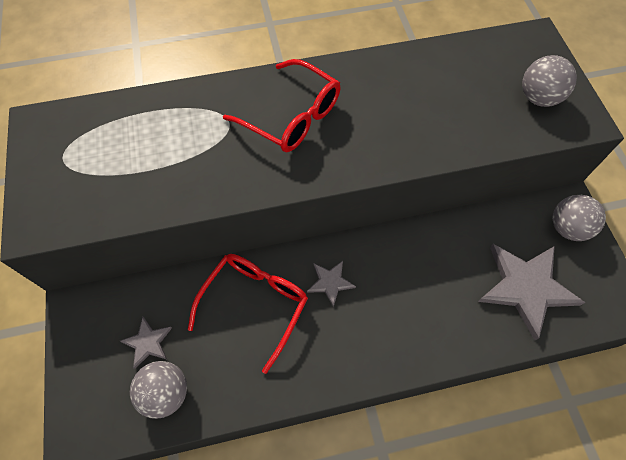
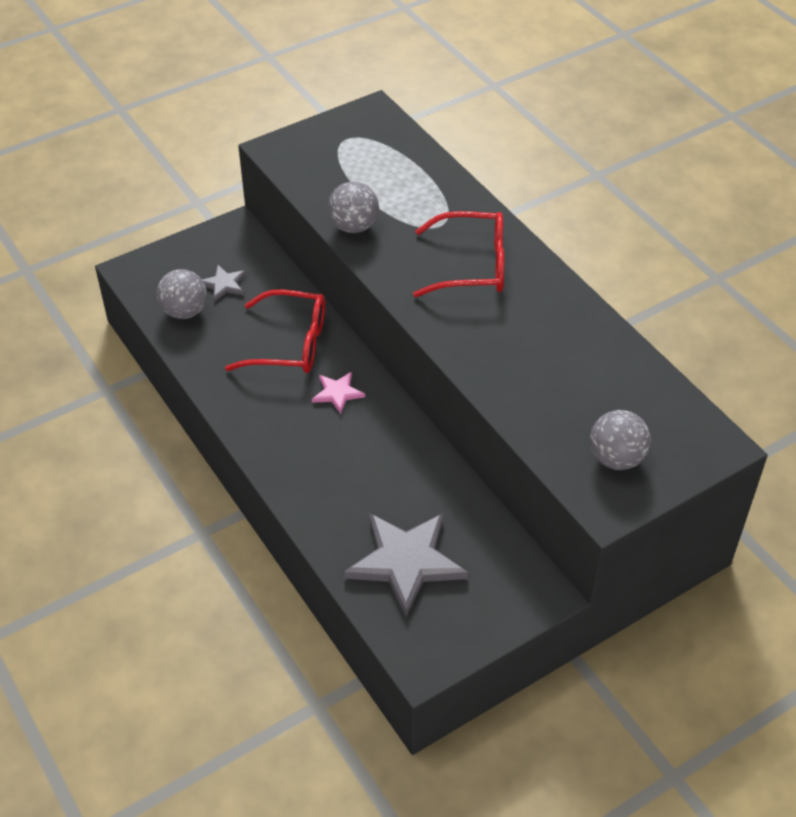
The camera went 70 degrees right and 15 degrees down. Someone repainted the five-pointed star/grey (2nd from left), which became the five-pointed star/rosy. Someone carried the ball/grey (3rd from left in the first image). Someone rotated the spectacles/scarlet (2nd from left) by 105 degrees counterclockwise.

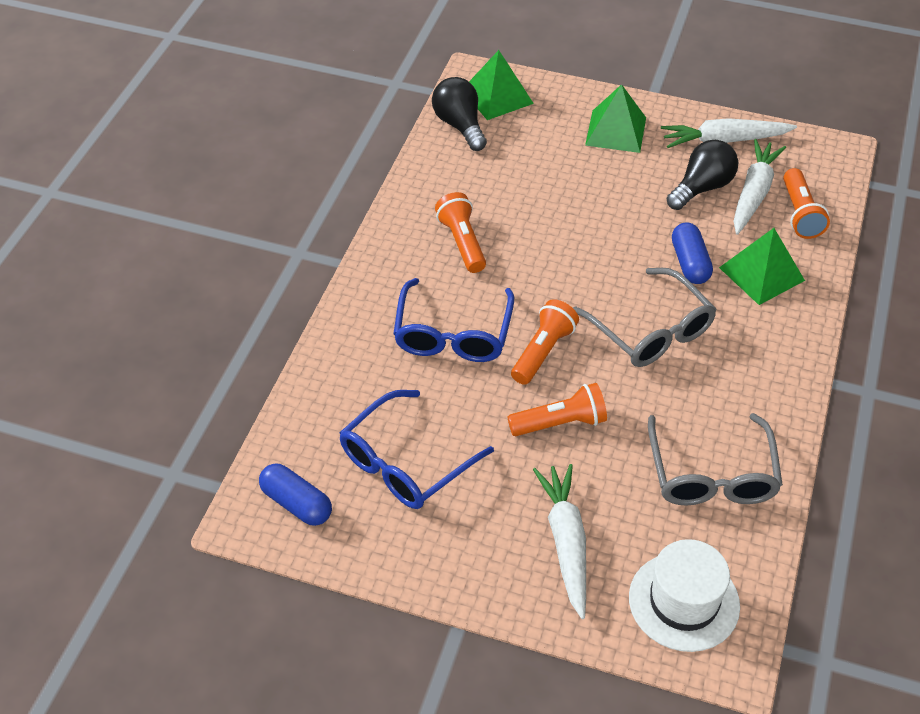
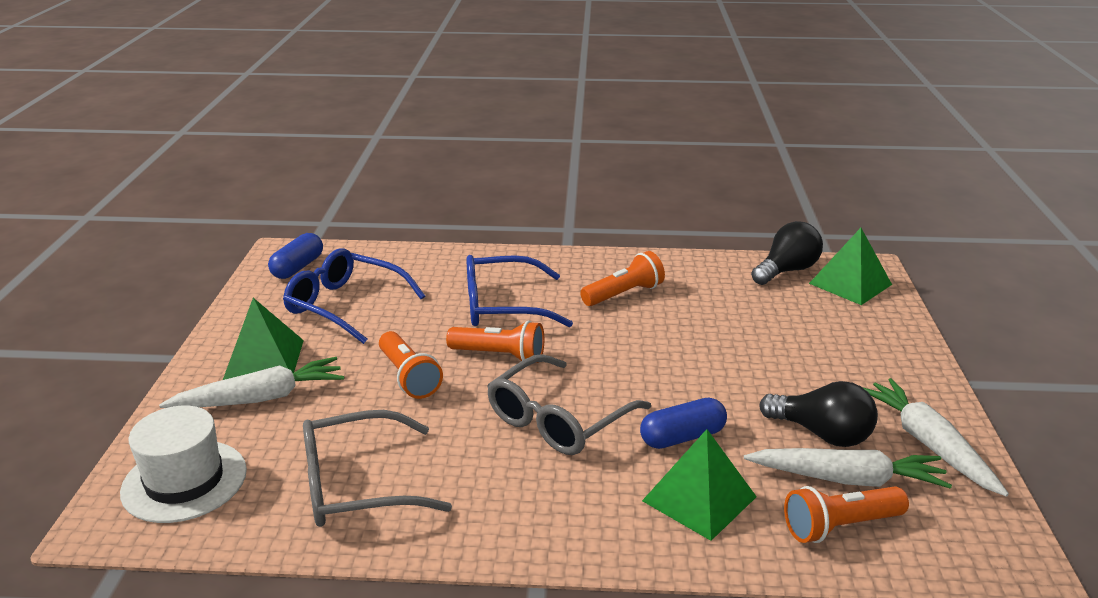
The camera went 75 degrees right and 20 degrees down. Someone carried the pyramid/green (2nd from left in the first image).

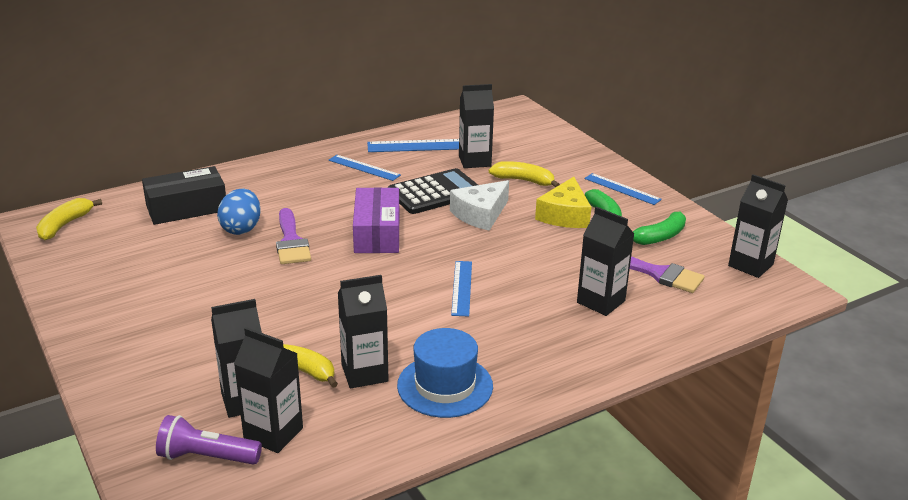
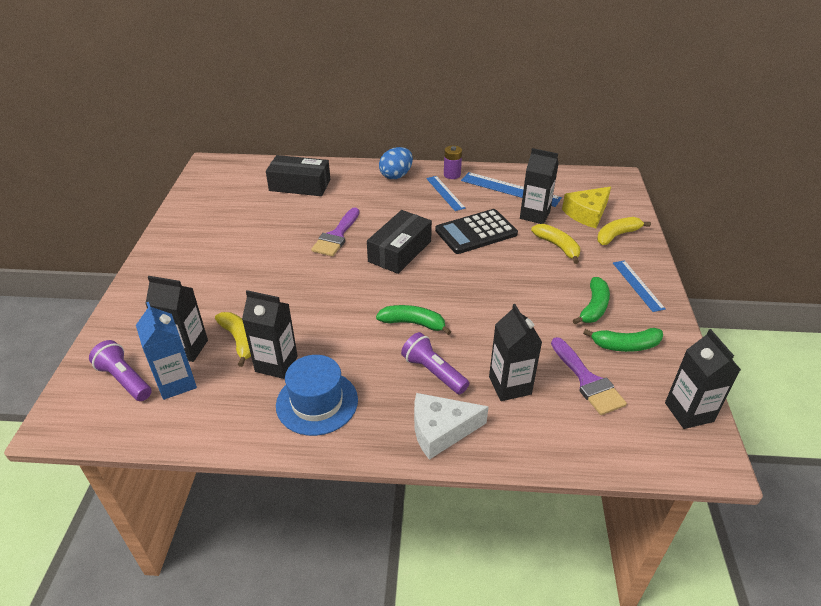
The camera went 35 degrees right and 10 degrees up. Someone repainted the milk carton/black (2nd from left), which became the milk carton/royal blue. Someone repainted the parcel/royal purple, which became the parcel/black (2nd from left). Someone swapped the measuring stick/royal blue (3rd from left) for the banana fruit/green (1st from left). Someone carried the toy egg/royal blue. Someone put down the flashlight/royal purple (2nd from left). Someone carried the piece of cheese/white. Someone rotated the pocket calculator/black by 150 degrees clockwise. Someone put down the AA battery/royal purple. Someone carried the piece of cheese/yellow. Someone carried the banana fruit/yellow (1st from left in the first image).

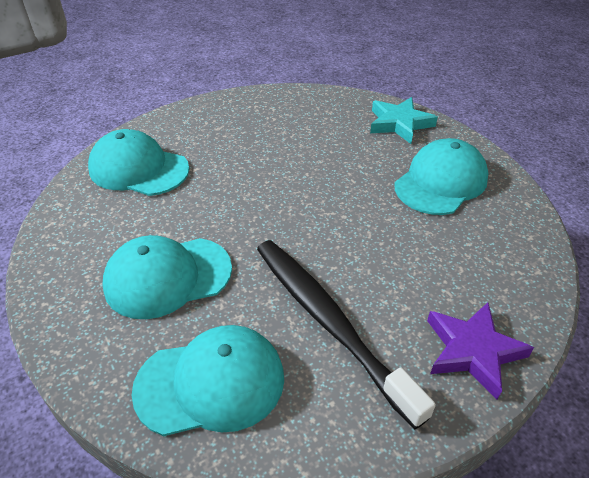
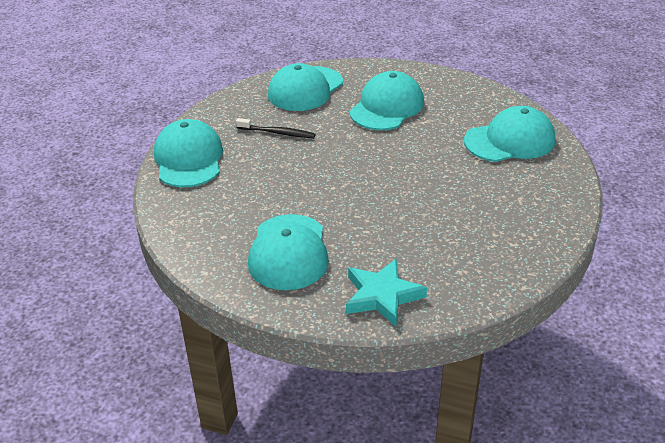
The camera went 140 degrees right and 5 degrees down. Someone swapped the five-pointed star/royal purple for the cap/teal (1st from left). Someone scaled the dental brush/black by 0.48.

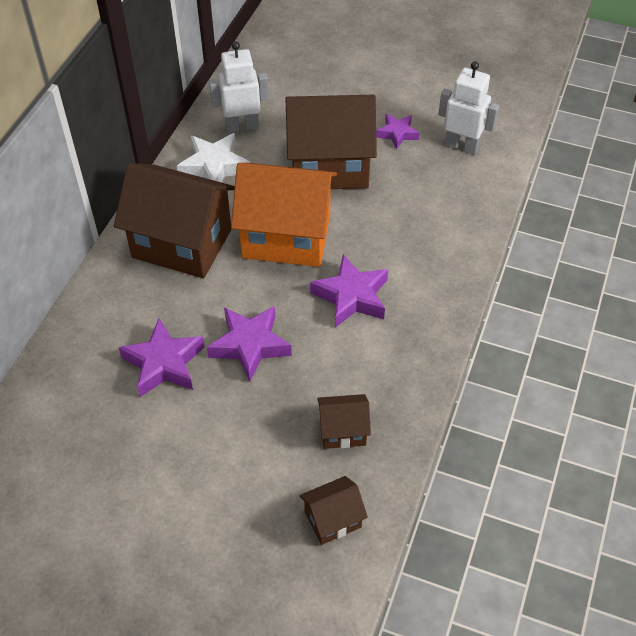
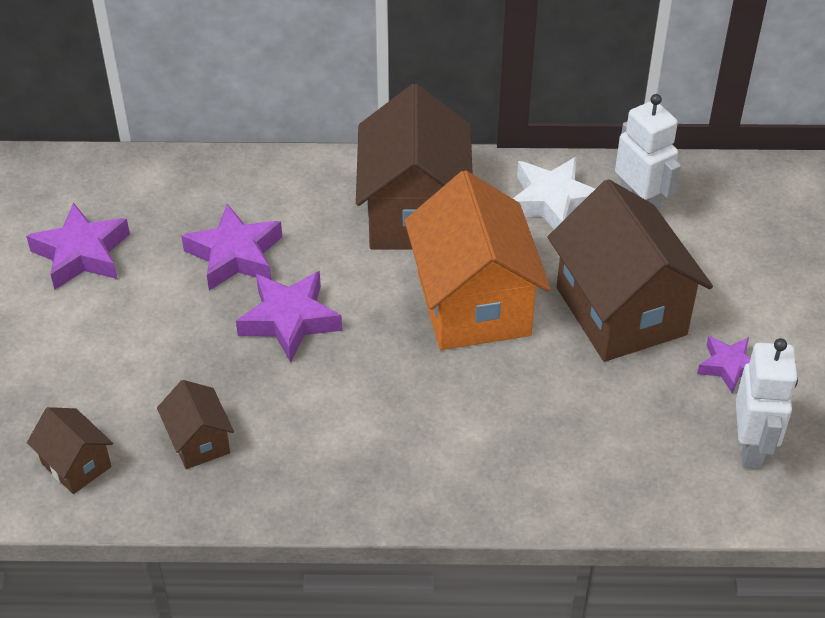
The camera went 70 degrees right and 5 degrees down. Someone carried the five-pointed star/royal purple (3rd from left in the first image).

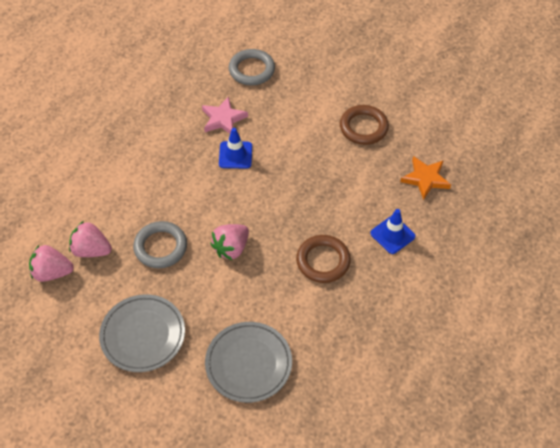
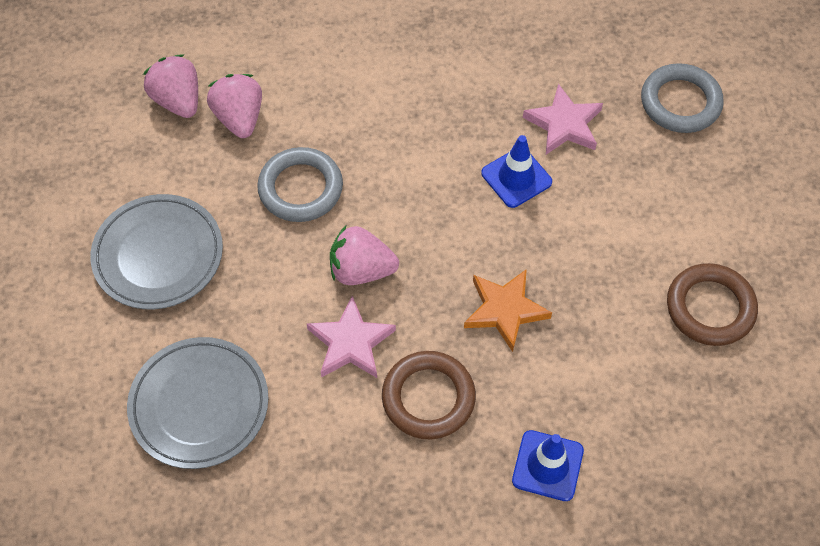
The camera went 55 degrees right and 5 degrees up. Someone put down the five-pointed star/rosy (1st from left). Someone carried the five-pointed star/orange.

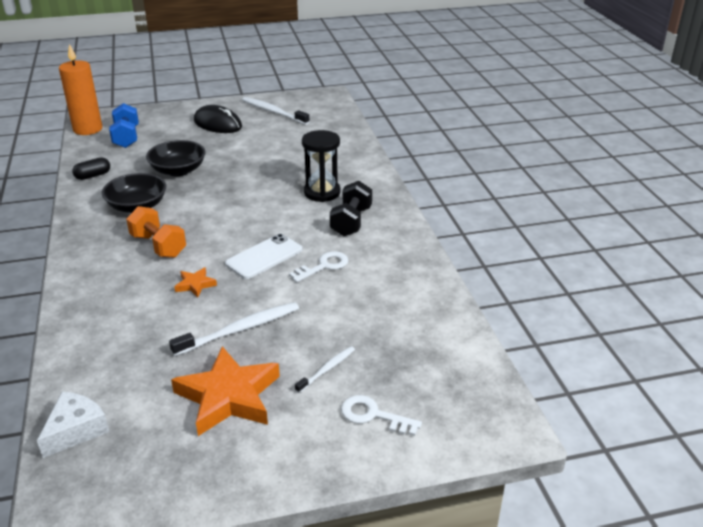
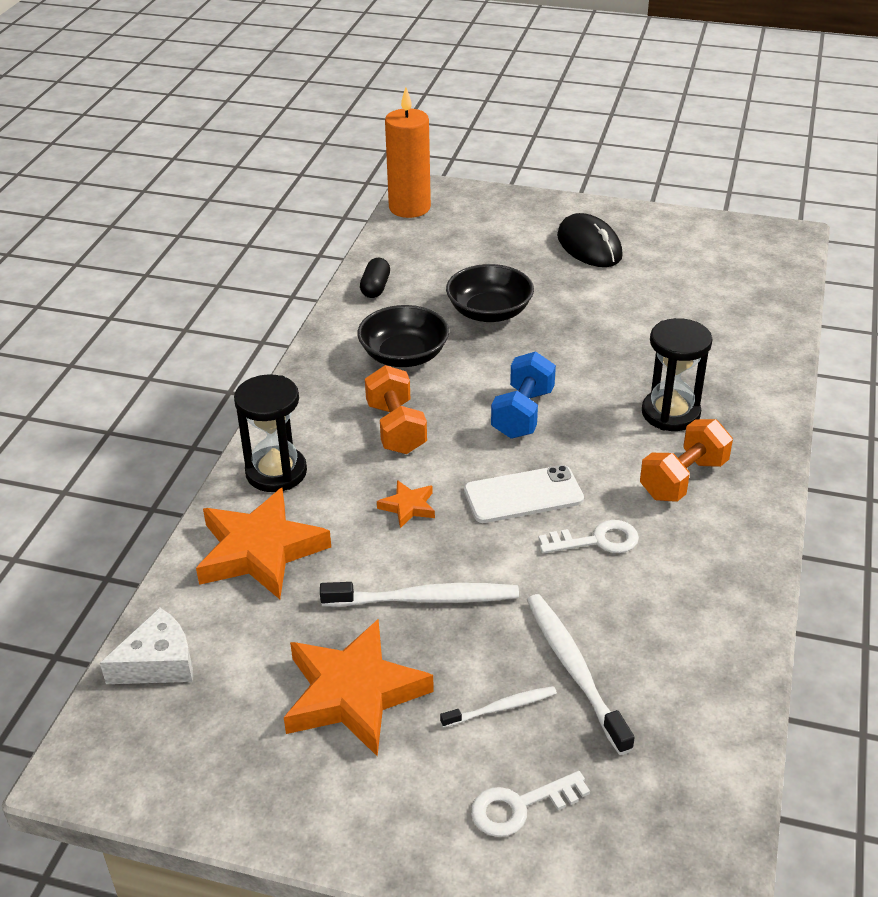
The camera went 30 degrees right and 5 degrees up. Someone put down the five-pointed star/orange (1st from left). Someone put down the hourglass/black (1st from left). Someone rotated the pill shape/black by 75 degrees counterclockwise. Someone rotated the door key/white (2nd from left in the first image) by 75 degrees counterclockwise. Someone carried the free weight/royal blue. Someone carried the dental brush/white (2nd from left in the first image). Someone repainted the free weight/black, which became the free weight/orange (2nd from left).

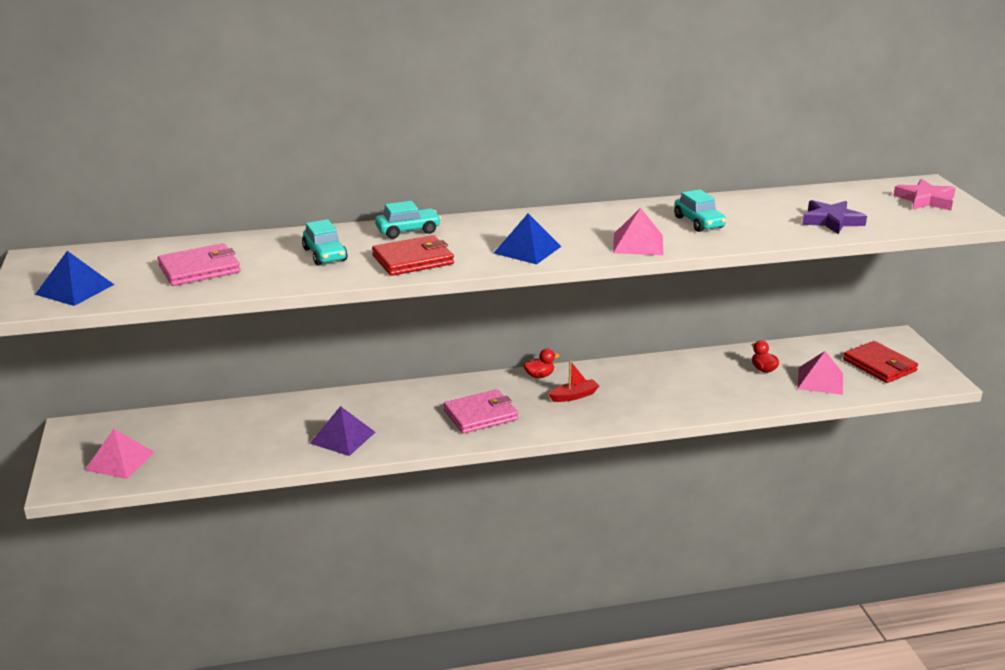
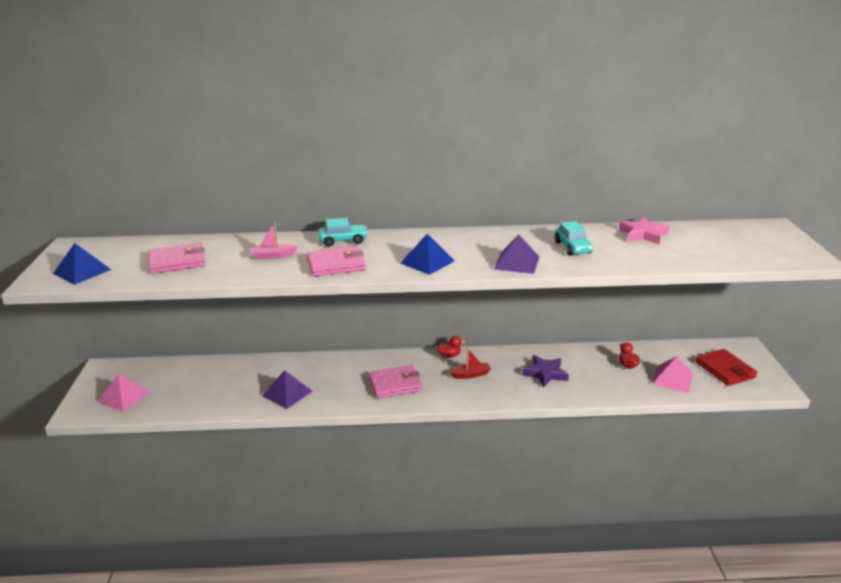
The camera went 10 degrees right and 0 degrees up. Someone swapped the toy car/teal (1st from left) for the boat/rosy. Someone repainted the billfold/scarlet (1st from left), which became the billfold/rosy (2nd from left). Someone repainted the pyramid/rosy (2nd from left), which became the pyramid/royal purple (2nd from left). Someone carried the five-pointed star/royal purple. Someone carried the five-pointed star/rosy.

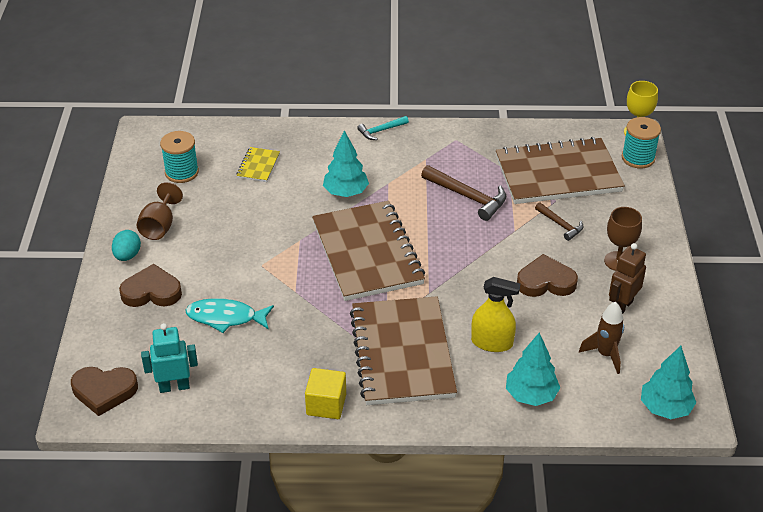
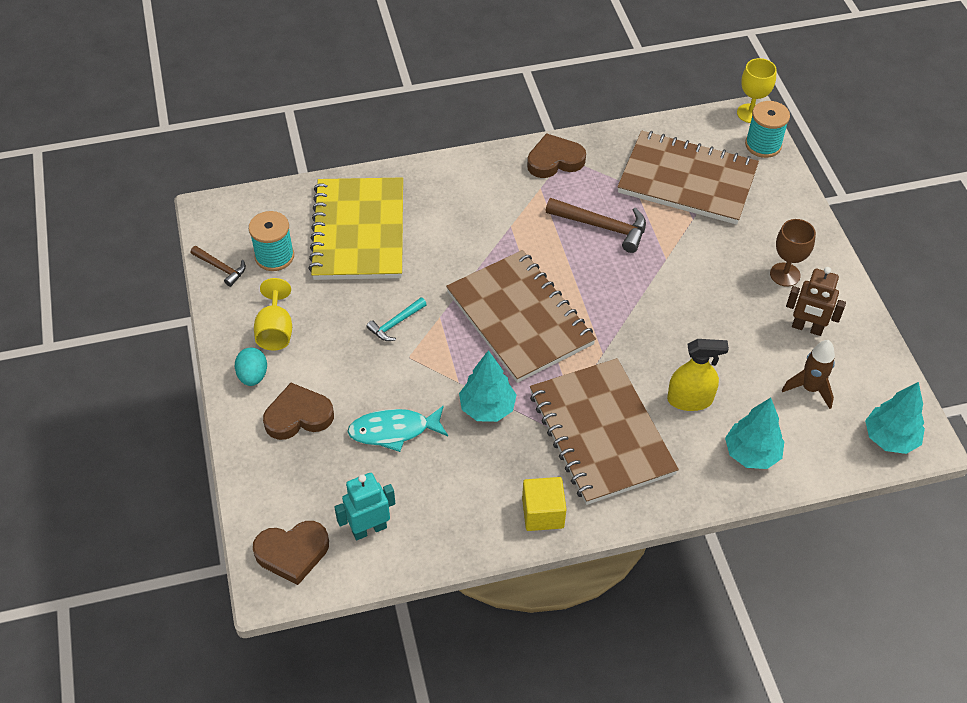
The camera went 15 degrees left and 10 degrees up. Someone carried the carpenter's hammer/brown (2nd from left in the first image). Someone repainted the wine glass/brown (1st from left), which became the wine glass/yellow (1st from left). Someone scaled the exercise book/yellow by 2.42. Someone carried the carpenter's hammer/teal. Someone carried the fir tree/teal (1st from left). Someone carried the heart/brown (3rd from left). Someone rotated the exercise book/brown (3rd from left) by 45 degrees clockwise. Someone rotated the toy robot/brown by 90 degrees counterclockwise.

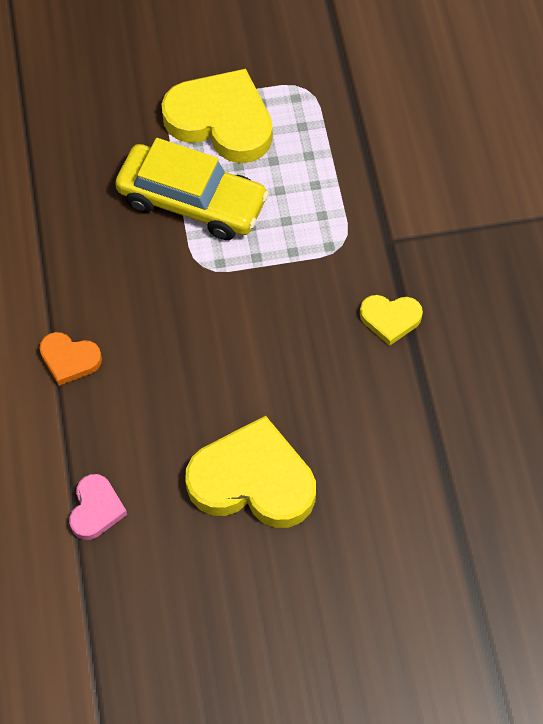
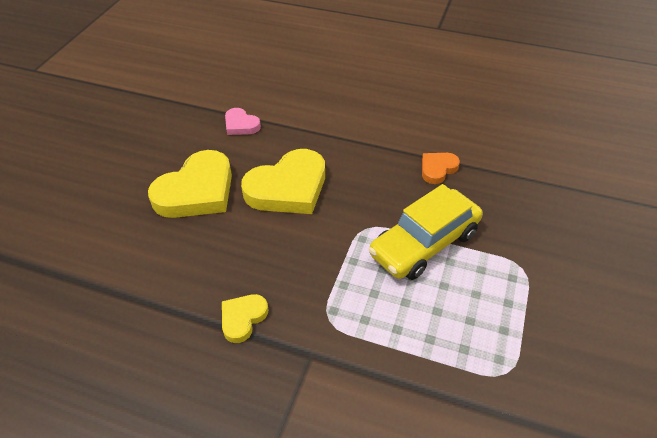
The camera went 120 degrees right and 15 degrees down. Someone carried the heart/yellow (1st from left in the first image). Someone carried the heart/orange.

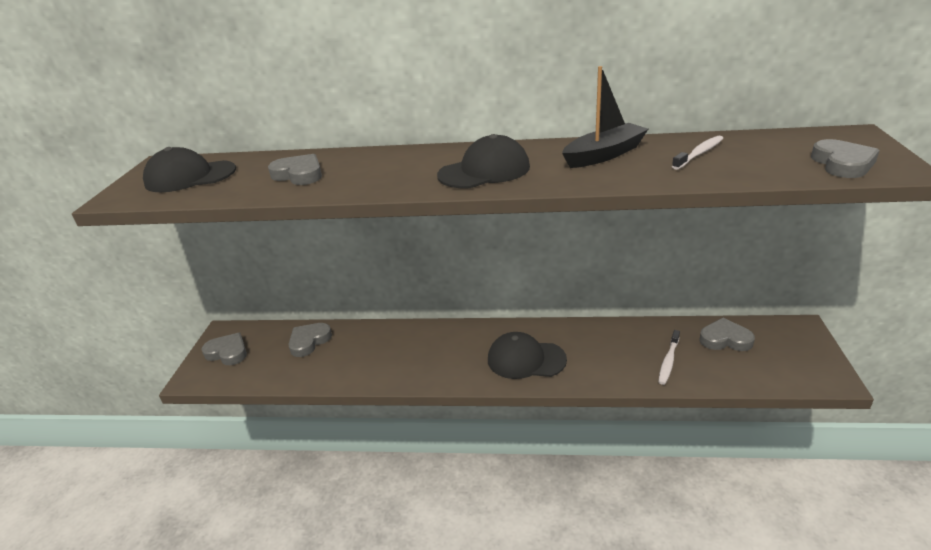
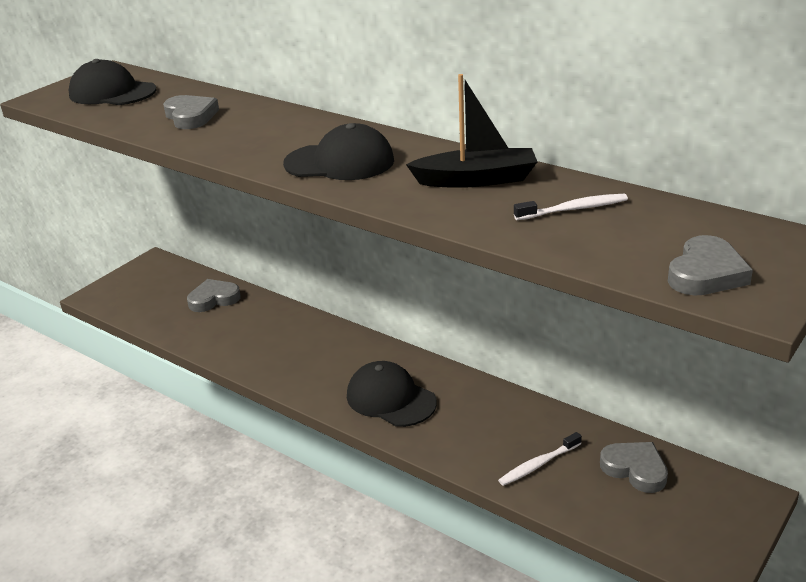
The camera went 30 degrees right and 0 degrees up. Someone took away the heart/grey (1st from left).

